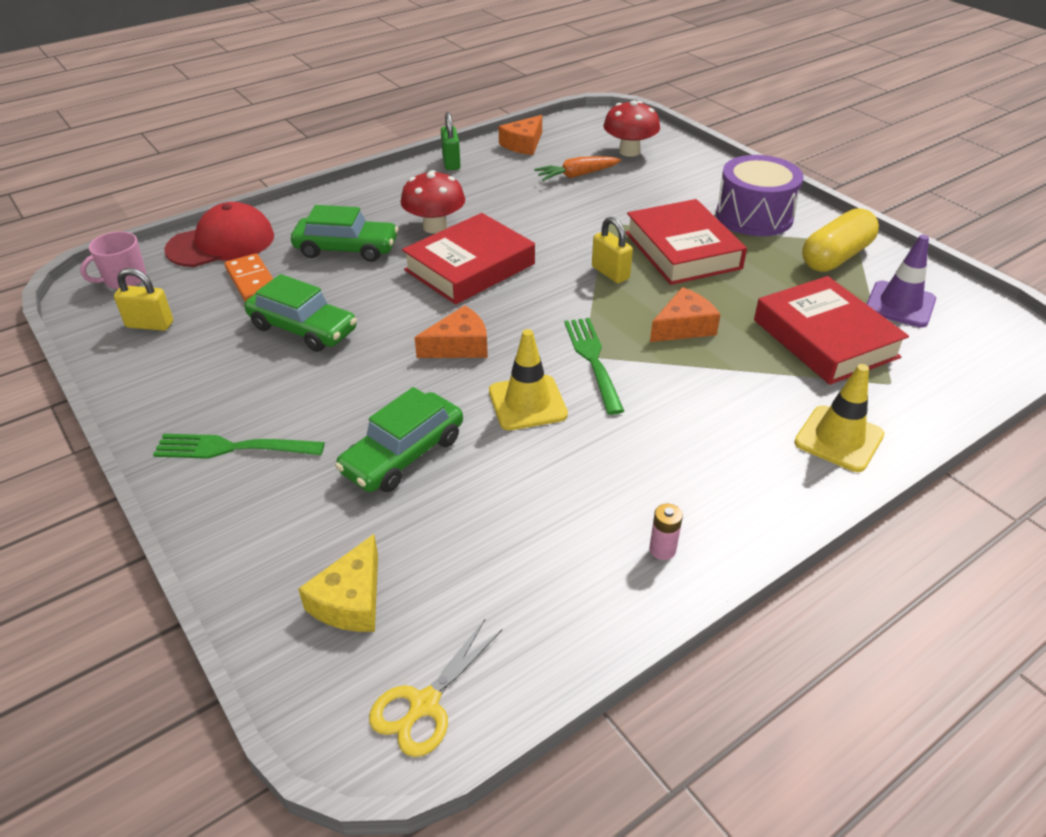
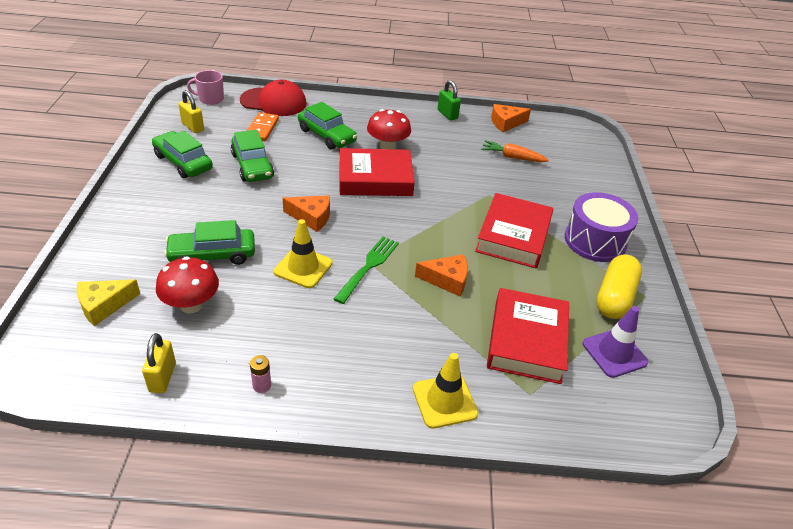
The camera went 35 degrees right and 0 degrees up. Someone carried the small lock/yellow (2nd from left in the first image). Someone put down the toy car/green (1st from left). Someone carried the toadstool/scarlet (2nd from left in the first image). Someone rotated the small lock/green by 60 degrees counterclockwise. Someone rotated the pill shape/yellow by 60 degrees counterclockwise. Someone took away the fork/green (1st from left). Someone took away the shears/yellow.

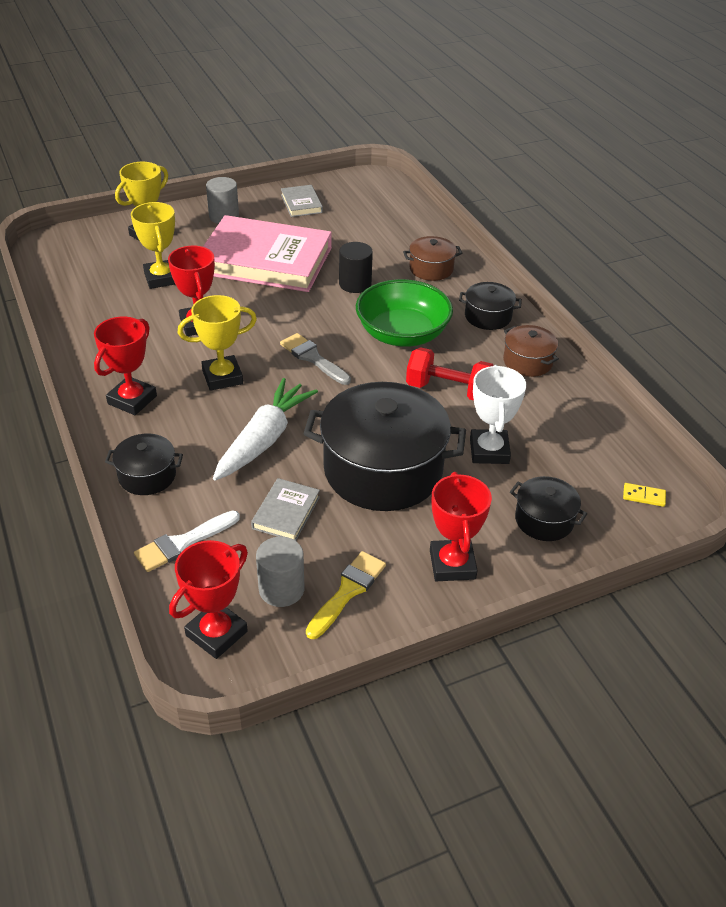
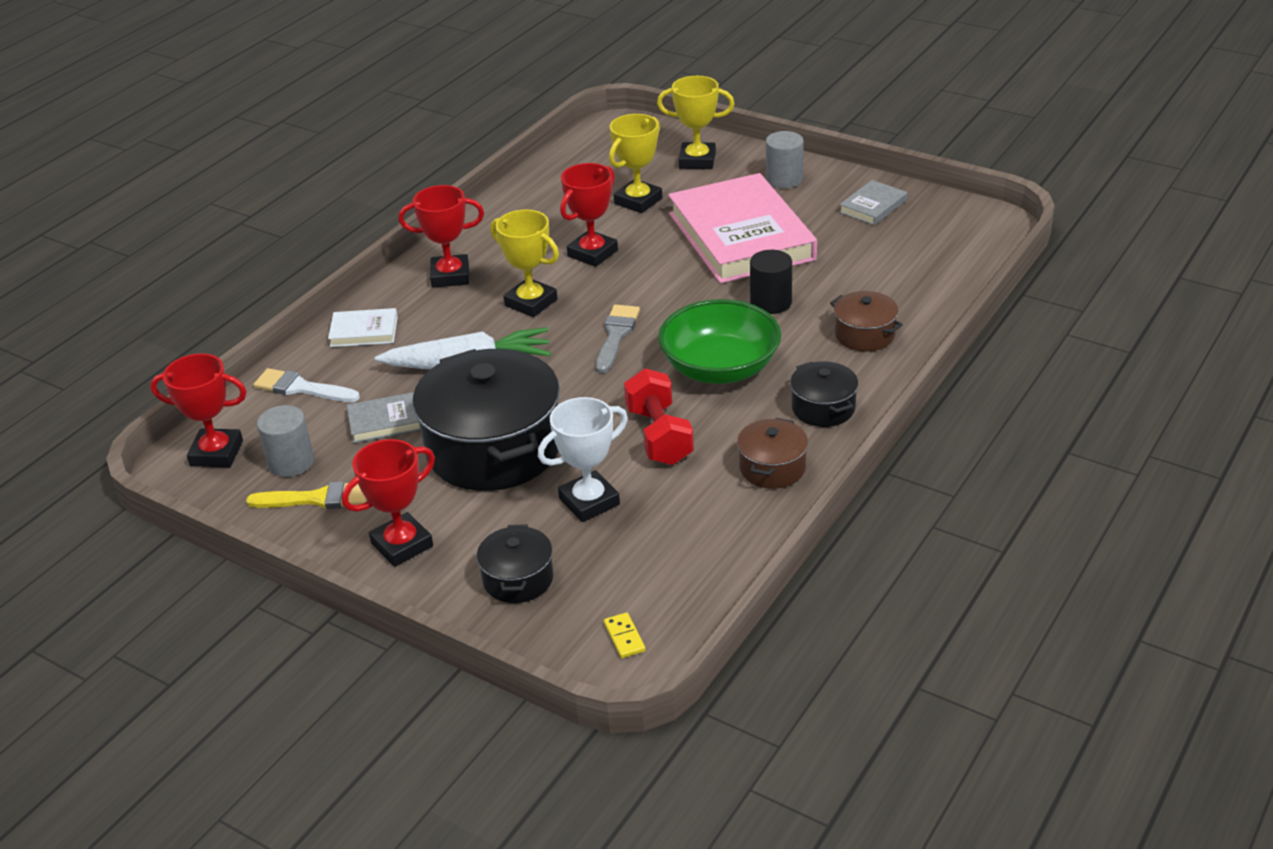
The camera went 60 degrees right and 5 degrees down. Someone swapped the cooking pot/black (1st from left) for the hardback/white.

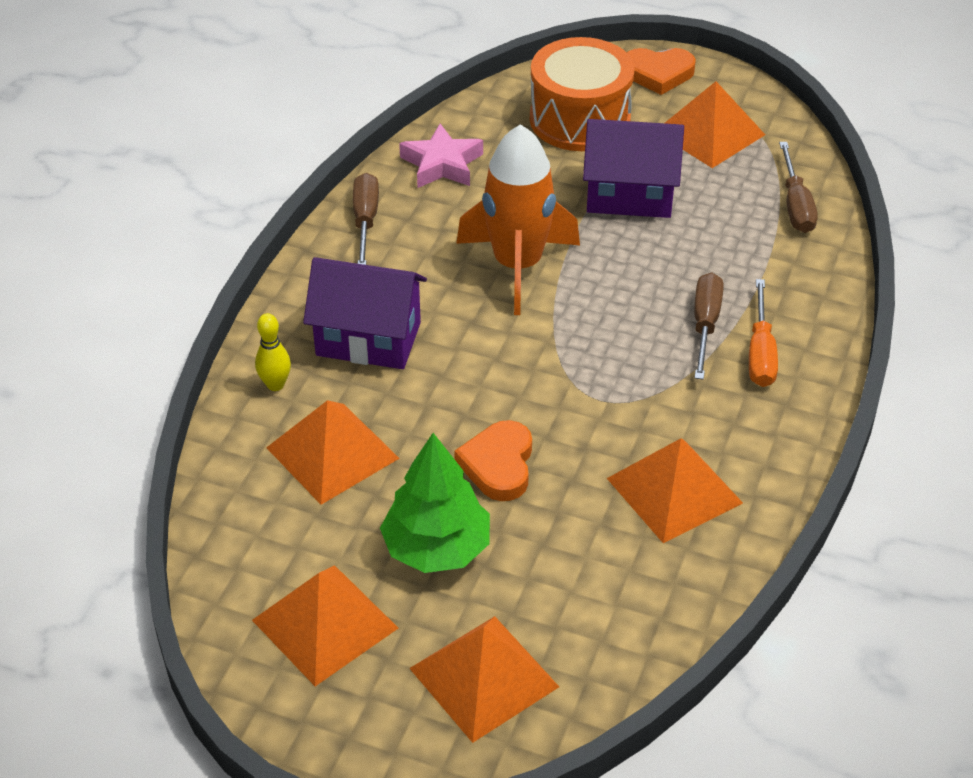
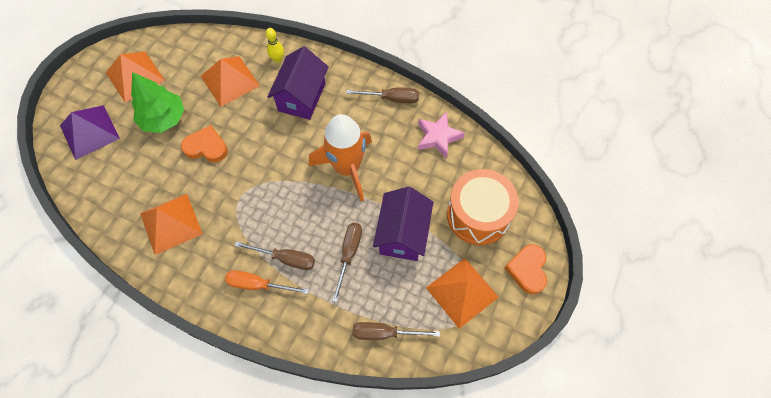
The camera went 95 degrees right and 20 degrees up. Someone repainted the pyramid/orange (3rd from left), which became the pyramid/royal purple. Someone put down the hand screwdriver/brown (2nd from left).

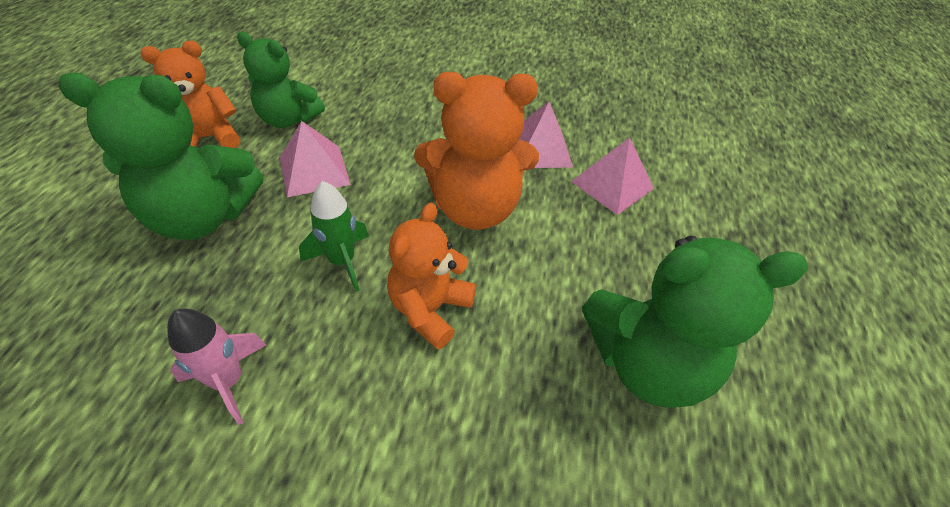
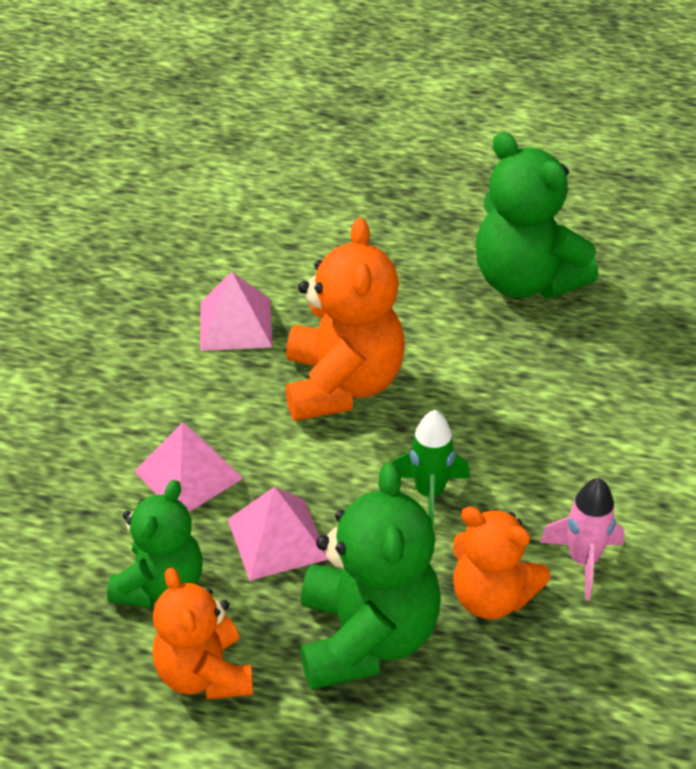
The camera went 85 degrees left and 5 degrees down. Someone carried the pyramid/rosy (3rd from left in the first image). Someone carried the stuffed bear/orange (2nd from left in the first image). Someone rotated the stuffed bear/green (3rd from left) by 135 degrees clockwise.

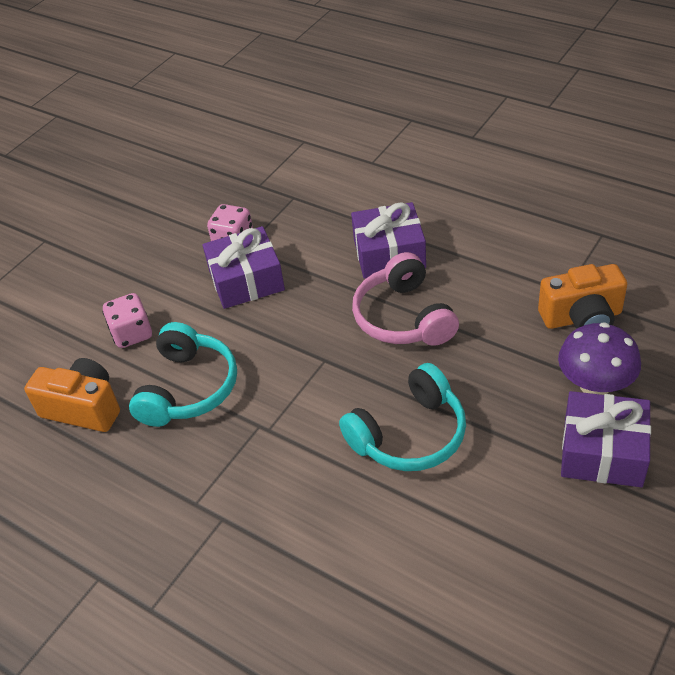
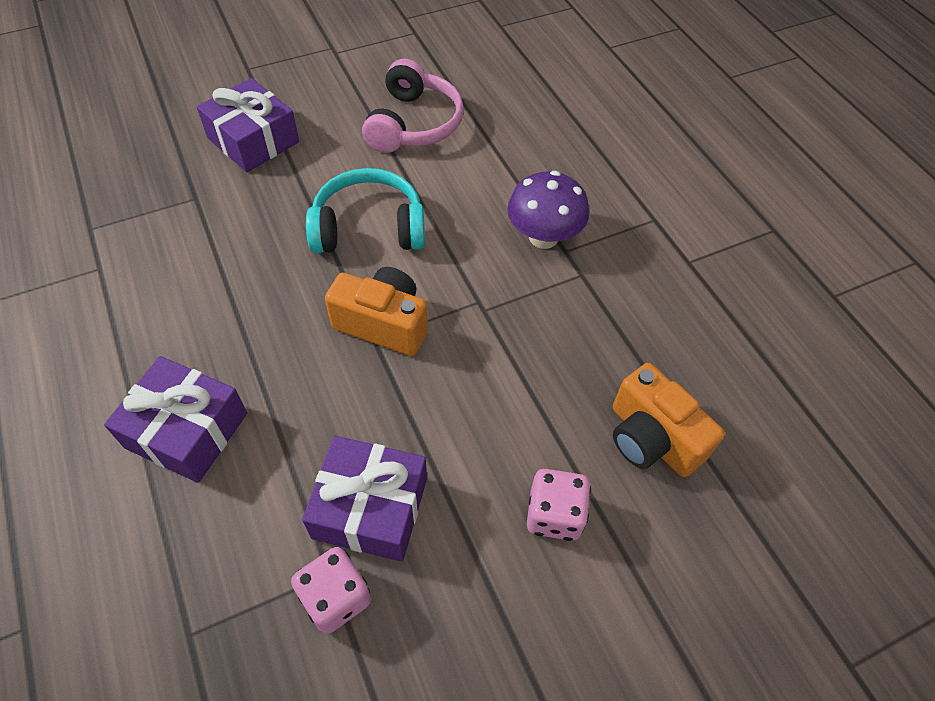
The camera went 155 degrees left and 10 degrees up. Someone carried the compact camera/orange (2nd from left in the first image). Someone carried the over-ear headphones/rosy. Someone carried the toadstool/royal purple. Someone took away the over-ear headphones/teal (1st from left).

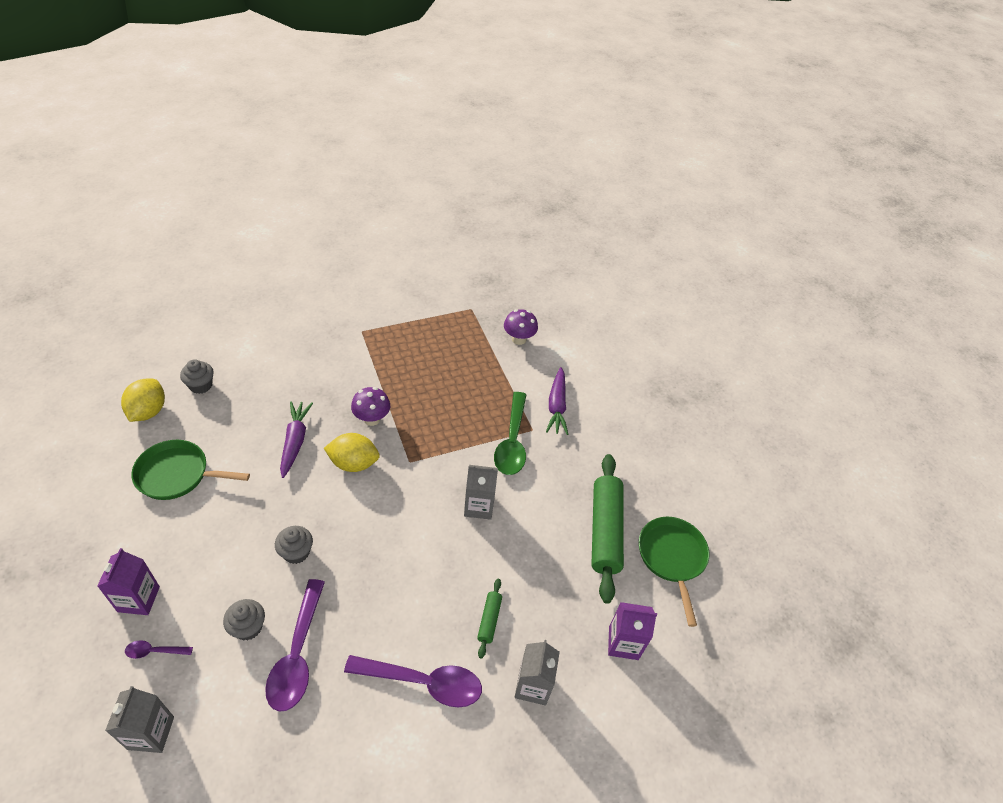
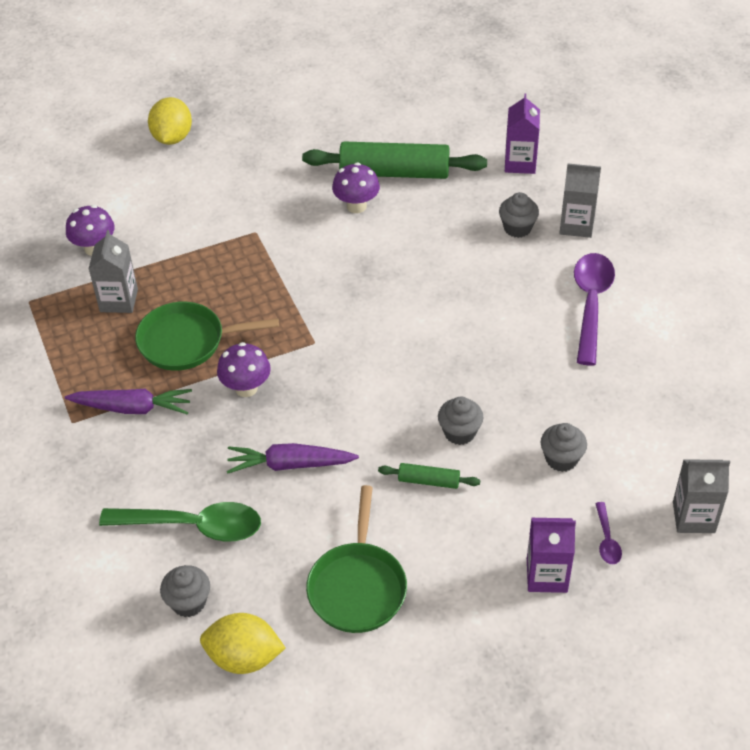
The camera went 85 degrees left and 0 degrees up. Someone carried the toy carrot/royal purple (2nd from left in the first image). Someone carried the milk carton/grey (2nd from left in the first image). Someone carried the tablespoon/green. Someone carried the frying pan/green (2nd from left in the first image). Someone carried the toy lemon/yellow (2nd from left in the first image). Someone put down the toadstool/royal purple (3rd from left). Someone carried the dough roller/green (1st from left in the first image). Someone put down the cupcake/grey (3rd from left). Someone took away the tablespoon/royal purple (2nd from left).

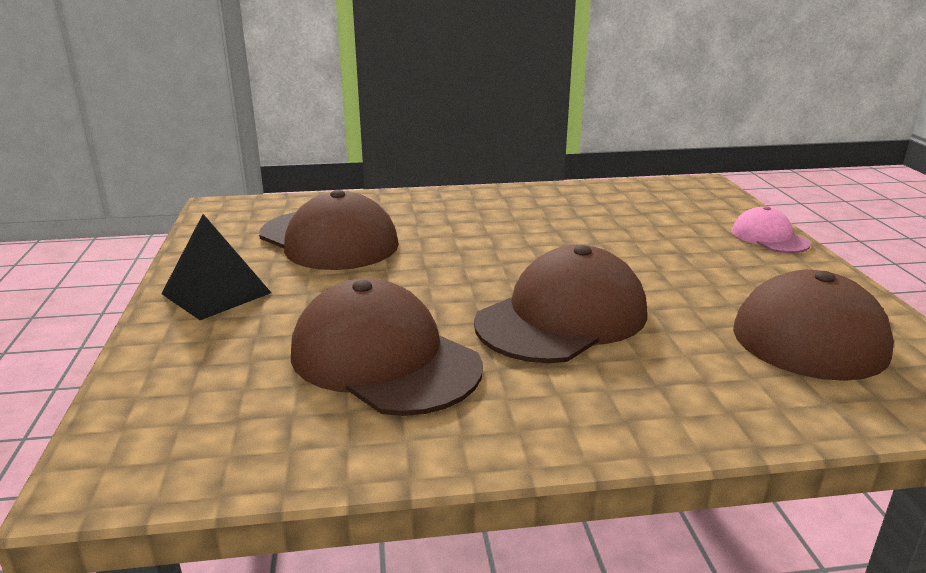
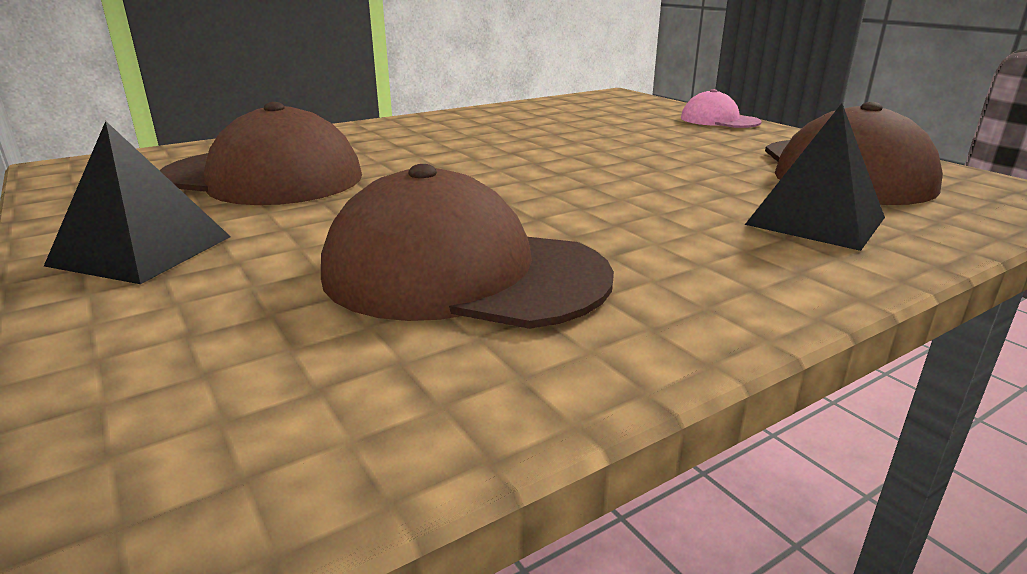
The camera went 25 degrees left and 0 degrees up. Someone put down the pyramid/black (2nd from left). Someone took away the cap/brown (3rd from left).

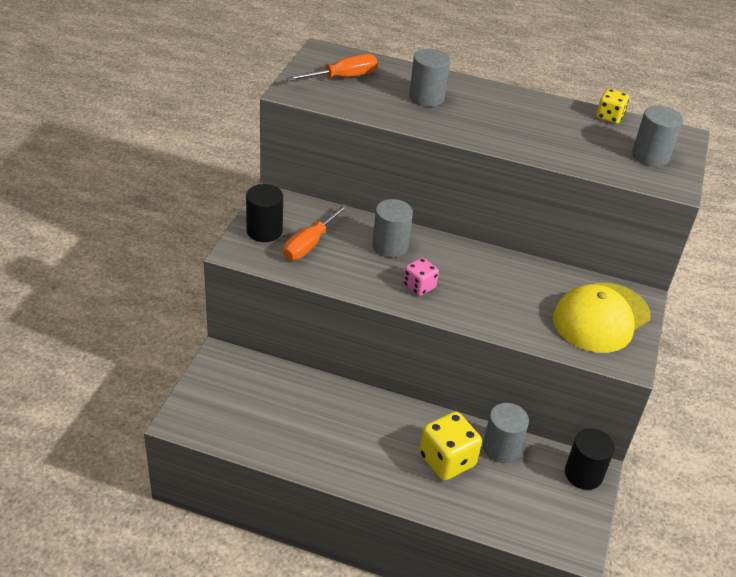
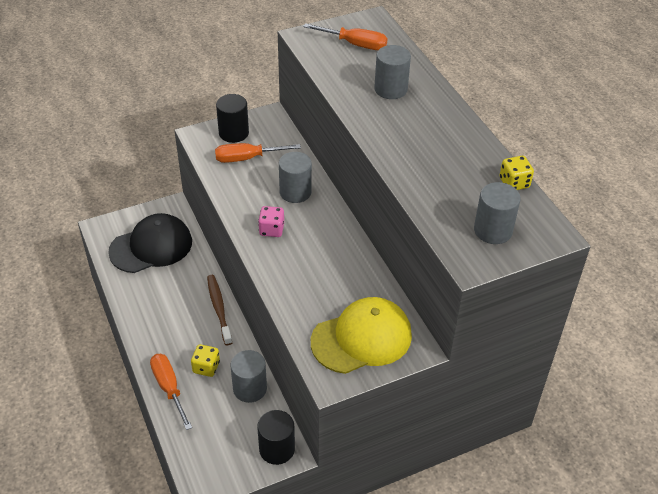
The camera went 50 degrees right and 5 degrees up. Someone put down the cap/black. Someone put down the hand screwdriver/orange (1st from left). Someone scaled the game die/yellow (1st from left) by 0.59. Someone put down the dental brush/brown. Someone rotated the cap/yellow by 150 degrees clockwise.

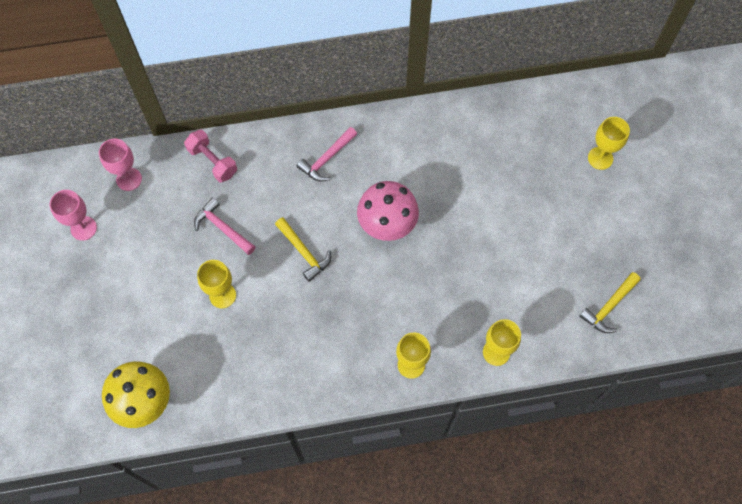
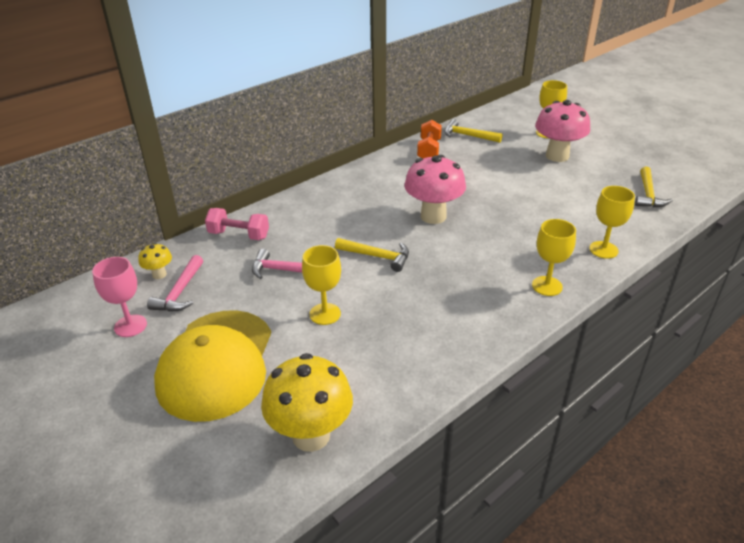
The camera went 30 degrees left and 30 degrees down. Someone swapped the wine glass/rosy (2nd from left) for the toadstool/yellow (1st from left). Someone carried the carpenter's hammer/rosy (2nd from left in the first image). Someone put down the cap/yellow. Someone put down the free weight/orange. Someone put down the carpenter's hammer/yellow (2nd from left). Someone put down the toadstool/rosy (2nd from left).

